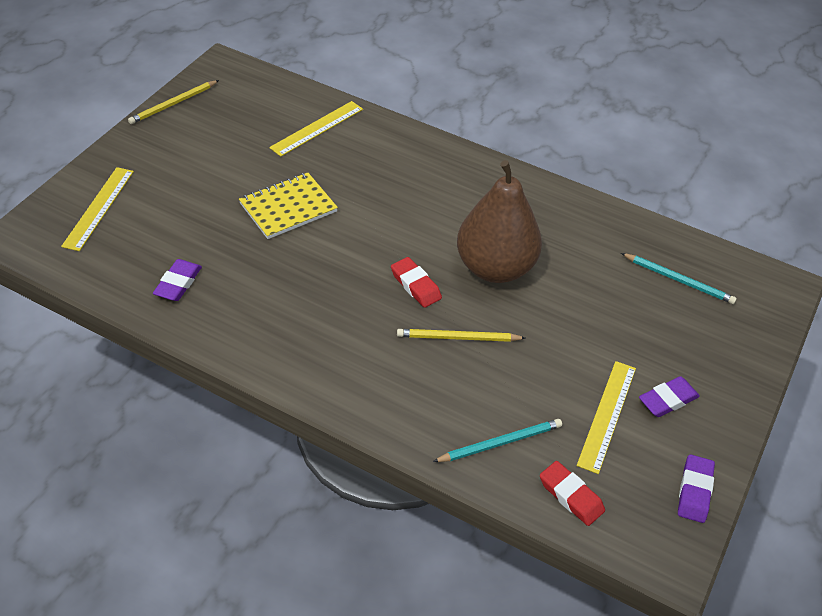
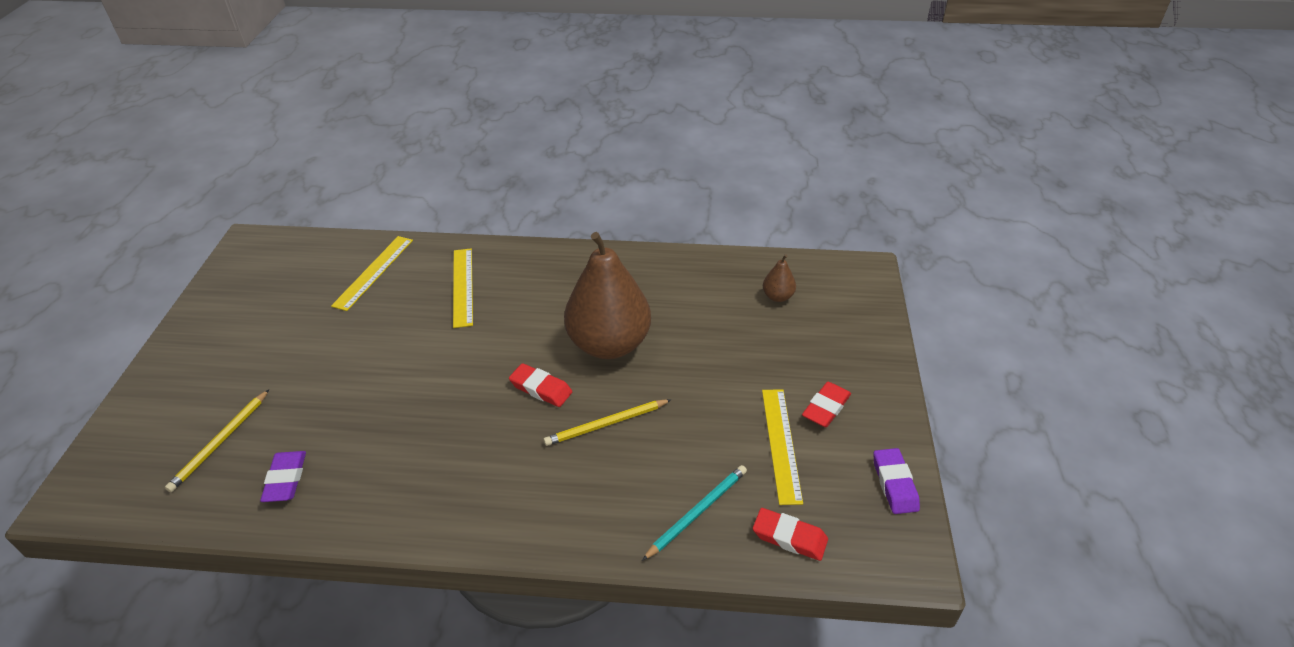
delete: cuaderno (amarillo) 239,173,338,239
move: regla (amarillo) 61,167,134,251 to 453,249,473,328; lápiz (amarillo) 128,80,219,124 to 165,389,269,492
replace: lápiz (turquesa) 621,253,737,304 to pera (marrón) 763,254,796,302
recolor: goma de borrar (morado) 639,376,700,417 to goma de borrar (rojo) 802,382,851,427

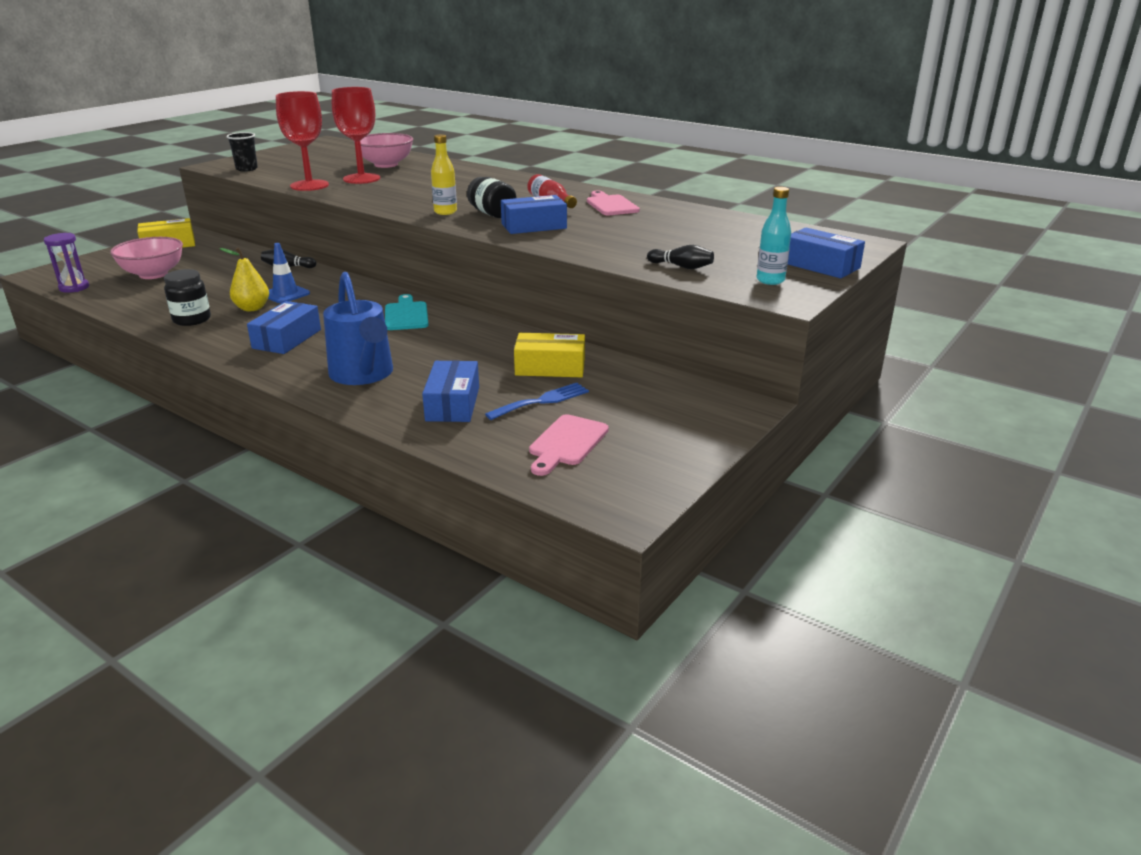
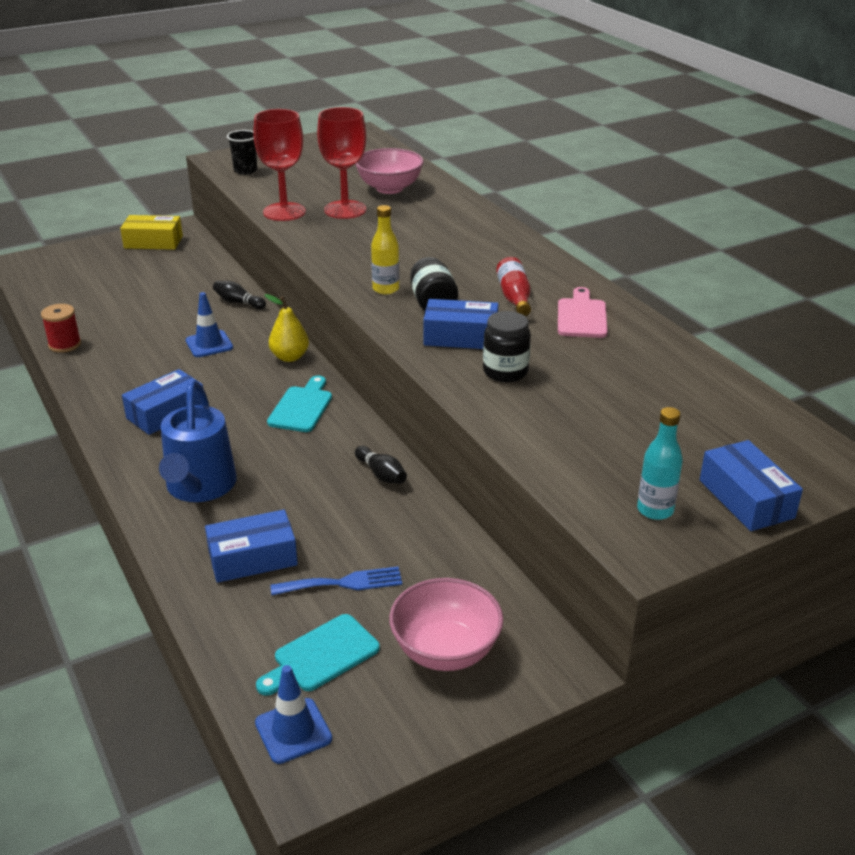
delete: reloj de arena (morado) 44,233,89,293; caja (amarillo) 514,333,585,377
insert: carrete (rojo) 41,304,81,353; cono de tráfico (azul) 255,665,332,764
move: cuenco (rosa) 110,237,183,279 to 389,578,503,671; tarro (negro) 164,269,211,326 to 483,311,531,382; pera (amarillo) 220,247,269,311 to 264,294,309,362; bolo (negro) 647,245,714,269 to 355,446,407,484
recolor: tabla de cortar (rosa) 529,414,609,476 to tabla de cortar (turquesa) 256,614,380,696
rotate: caja (azul) 422,360,479,422 = 205,510,298,583 45 degrees clockwise

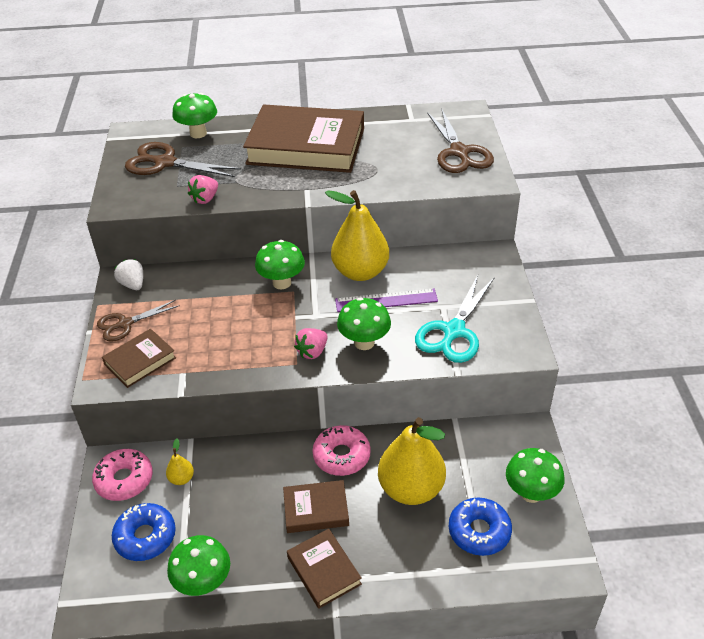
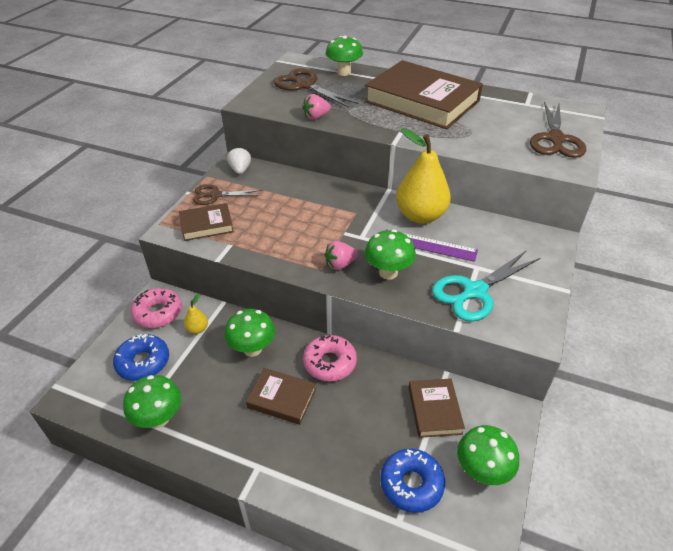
delete: pera (amarillo) 378,417,446,505
move: seta (verde) 255,240,305,289 to 224,309,275,357; libro (marrón) 287,529,362,608 to 408,379,465,438

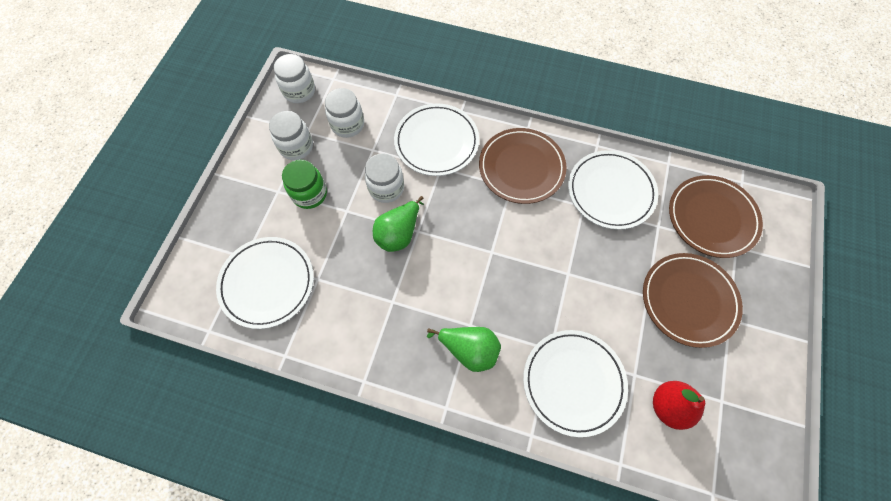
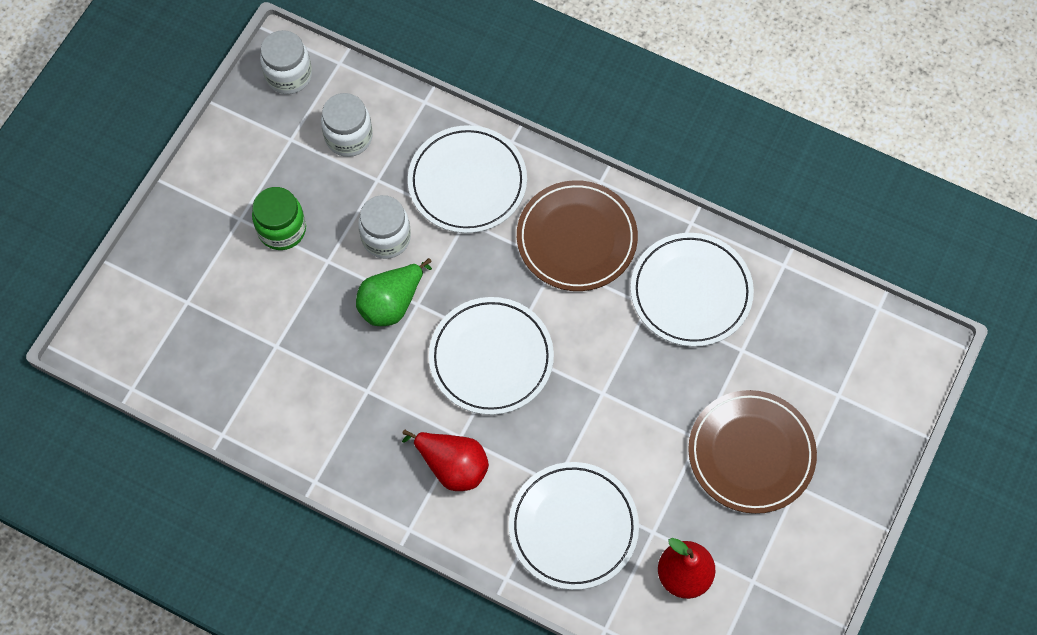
delete: tarro (blanco) 269,111,313,160; plato (marrón) 669,175,763,258
move: plato (blanco) 216,237,314,329 to 429,297,554,415
recolor: pera (verde) 427,327,501,372 to pera (rojo) 402,430,489,491

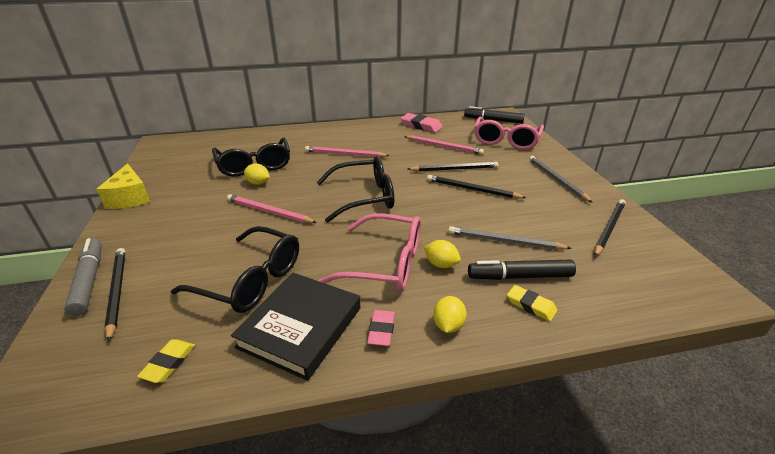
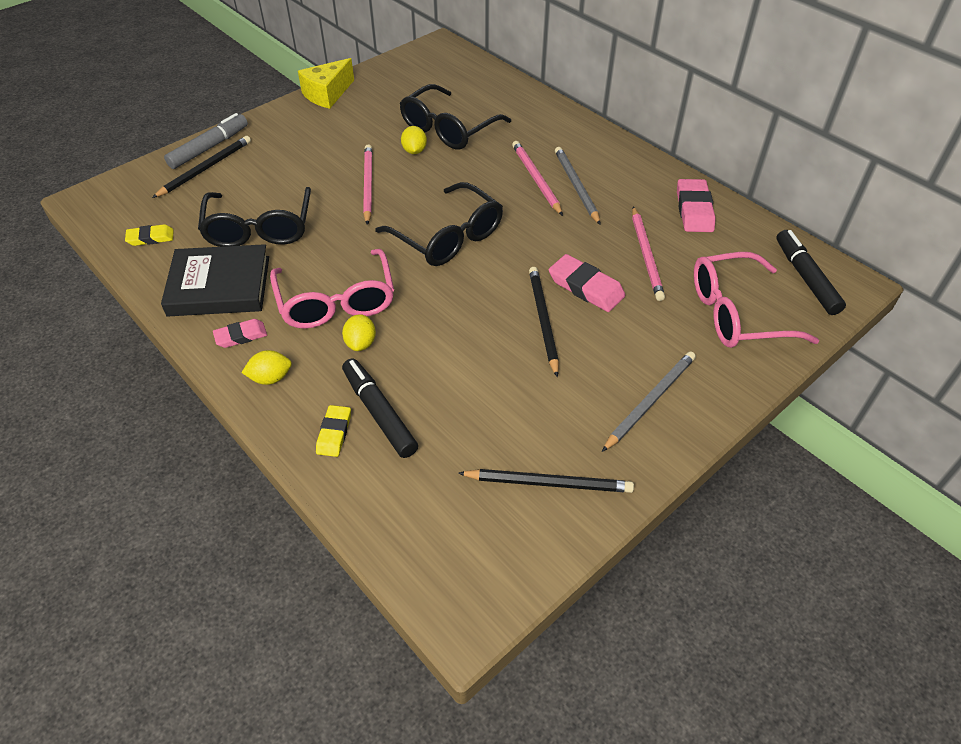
move: lápiz (gris) 448,226,572,250 to 555,147,601,225
replace: lápiz (negro) 408,162,498,172 to goma de borrar (rosa) 549,254,625,312

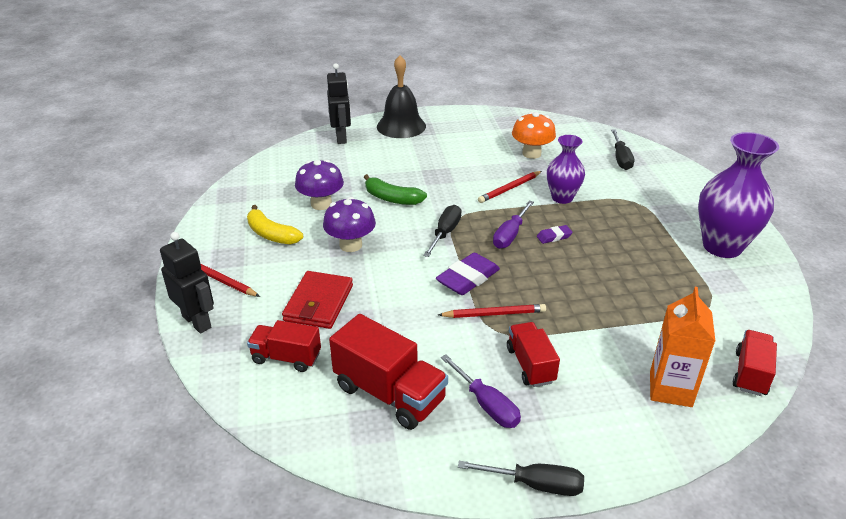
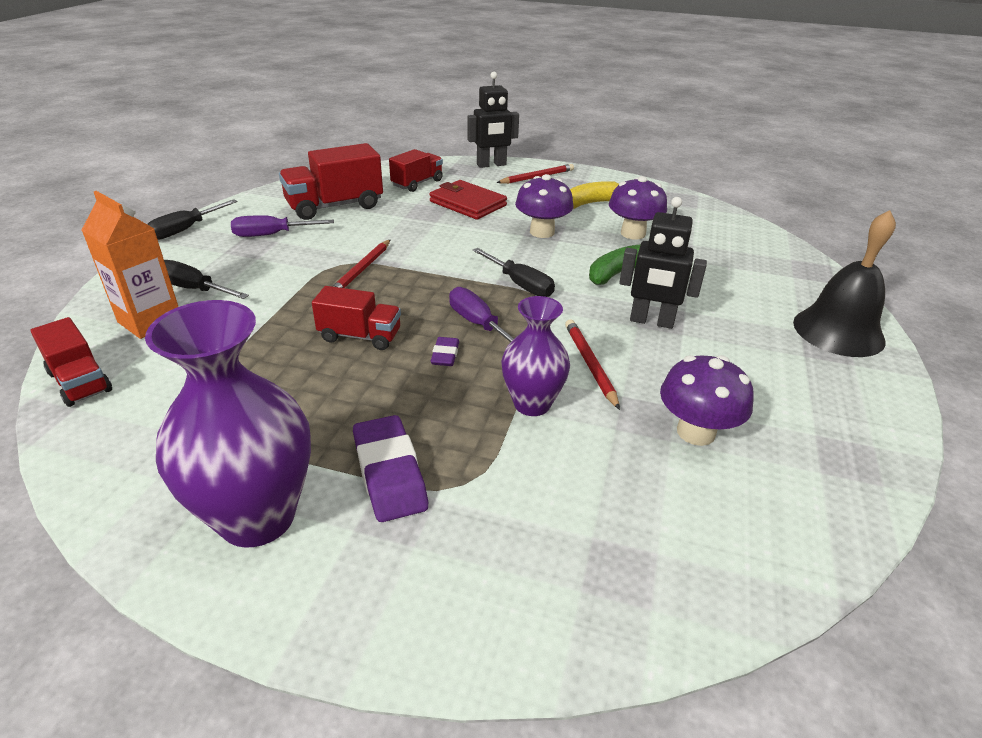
move: robot (negro) 327,63,351,144 to 619,197,707,329; goma de borrar (morado) 436,253,500,295 to 353,415,428,522; camión (rojo) 507,322,560,387 to 312,286,401,350; destornillador (negro) 611,130,634,170 to 164,260,249,299
recolor: seta (naranja) 512,112,556,159 to seta (morado) 660,355,754,446

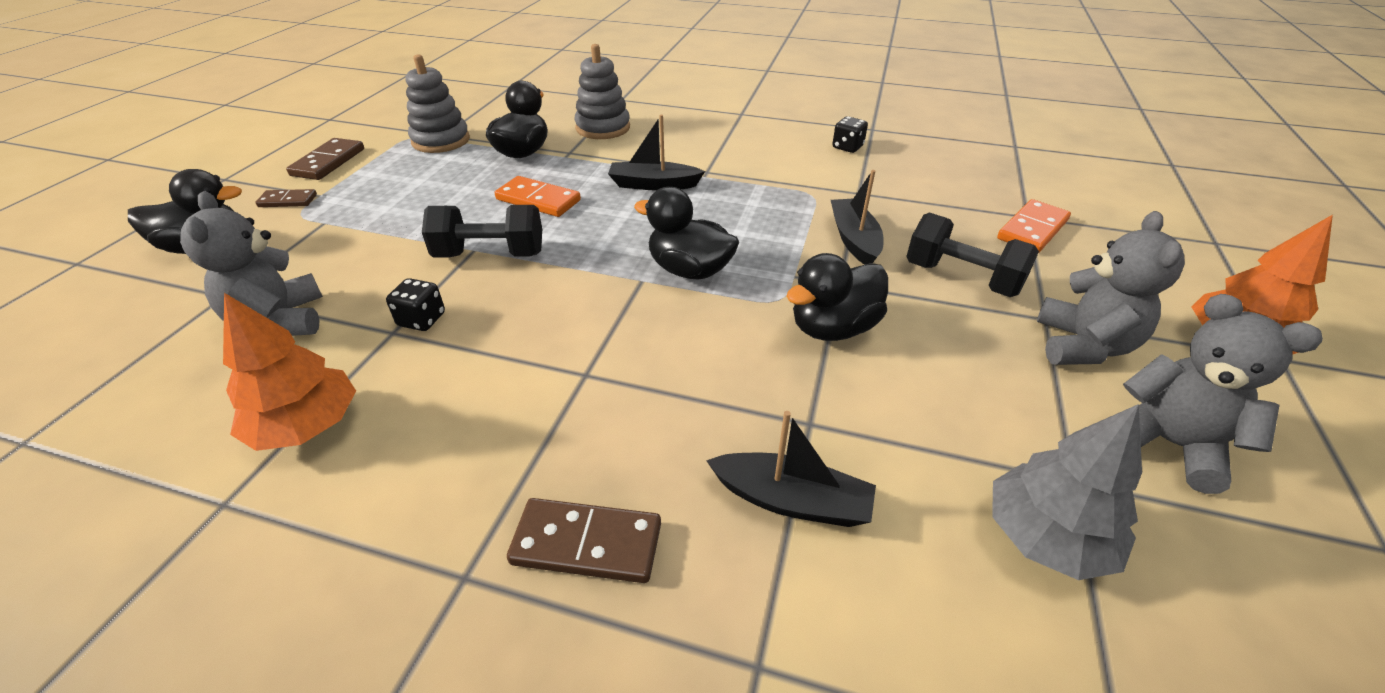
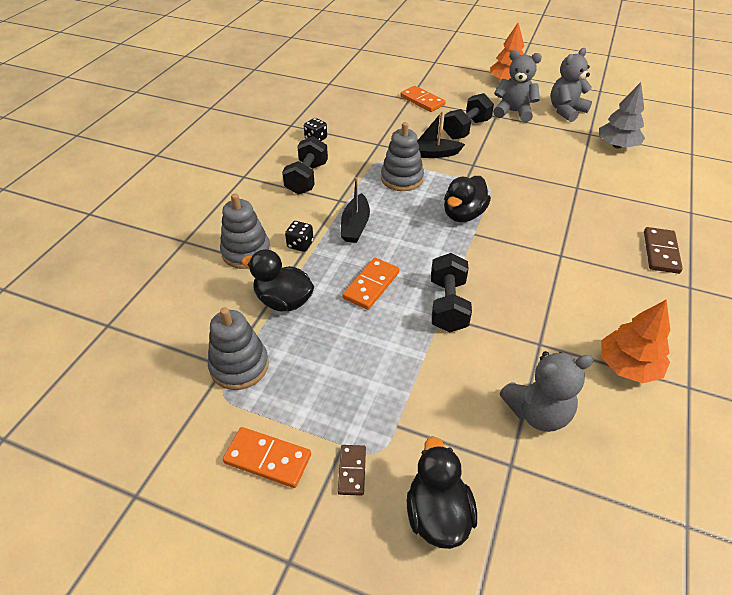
delete: barco (negro) 706,411,876,527; pato (negro) 786,253,888,341
insert: mancuerna (negro) 282,136,328,195; juguete apilable (gris) 381,122,424,191
move: dado (negro) 386,278,445,331 to 285,221,314,252
recolor: ficha de dominó (marrón) 286,138,364,180 to ficha de dominó (naranja) 223,427,311,488

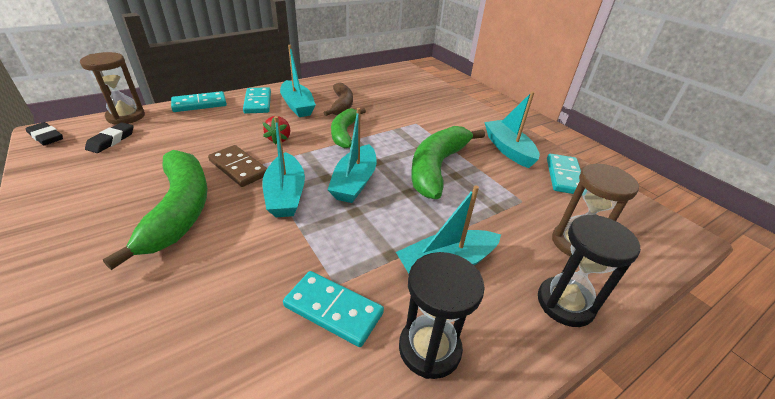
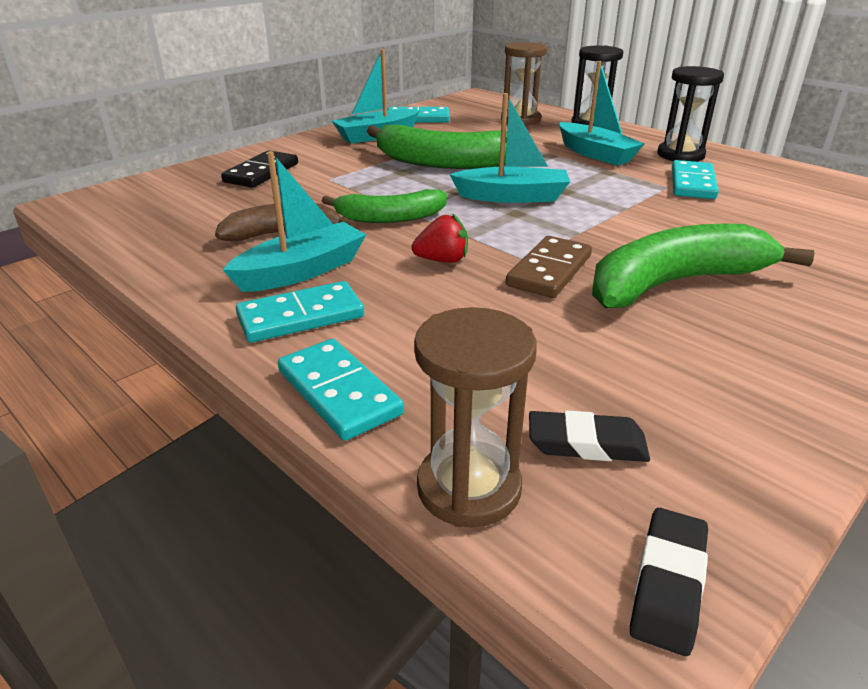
delete: barco (turquesa) 262,116,305,217
insert: ficha de dominó (negro) 221,150,298,188

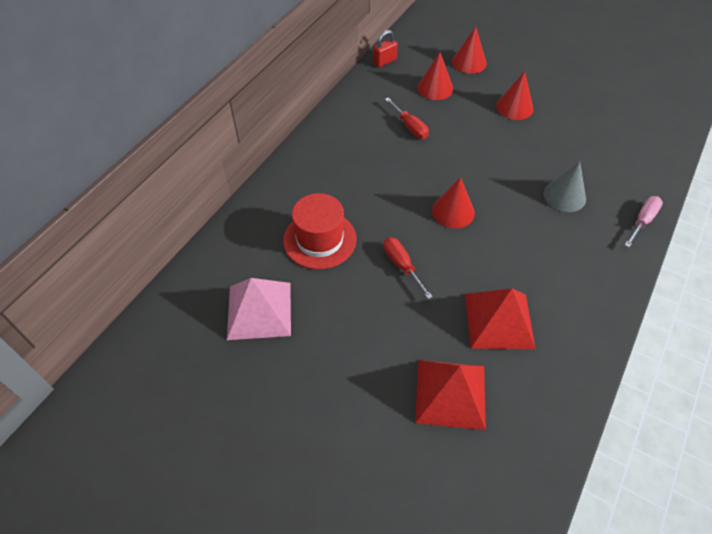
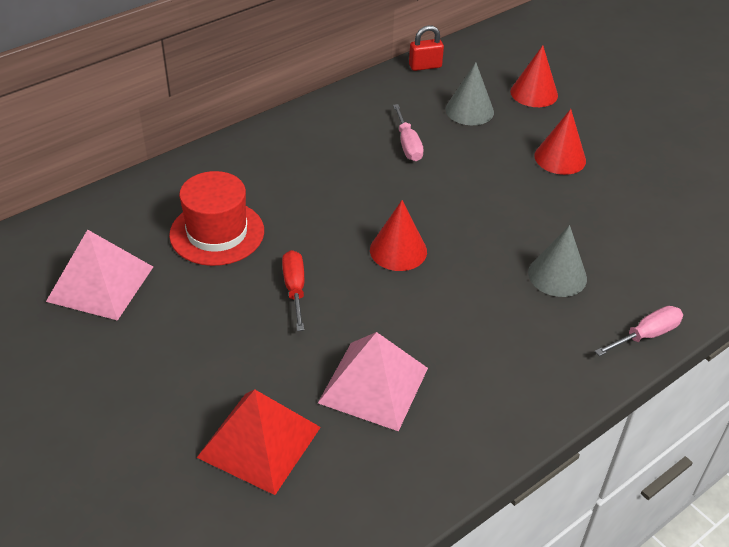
recolor: destornillador (rojo) 385,98,429,139 to destornillador (rosa) 393,104,424,161; cono (rojo) 417,52,453,100 to cono (gris) 445,62,494,125; pirámide (rojo) 465,288,536,349 to pirámide (rosa) 318,332,428,431

